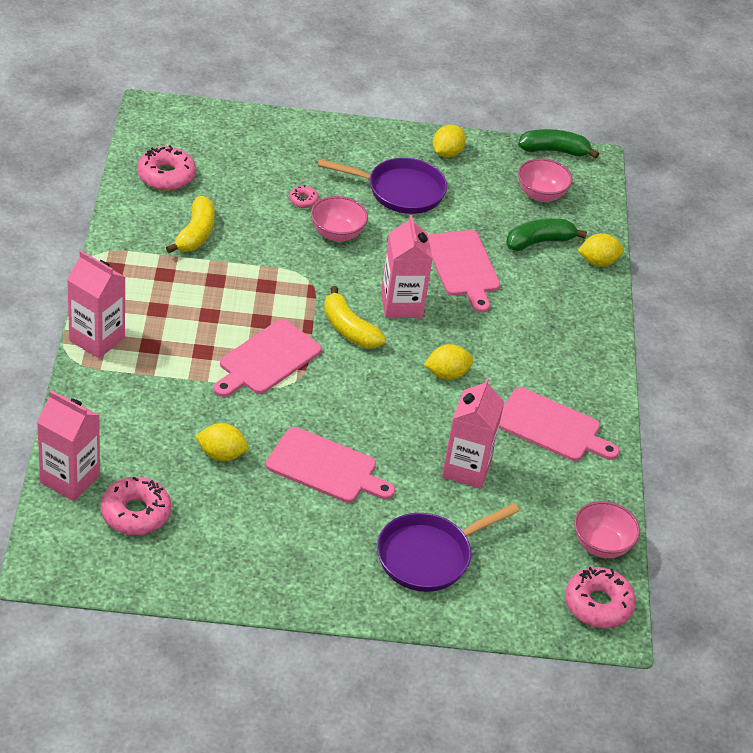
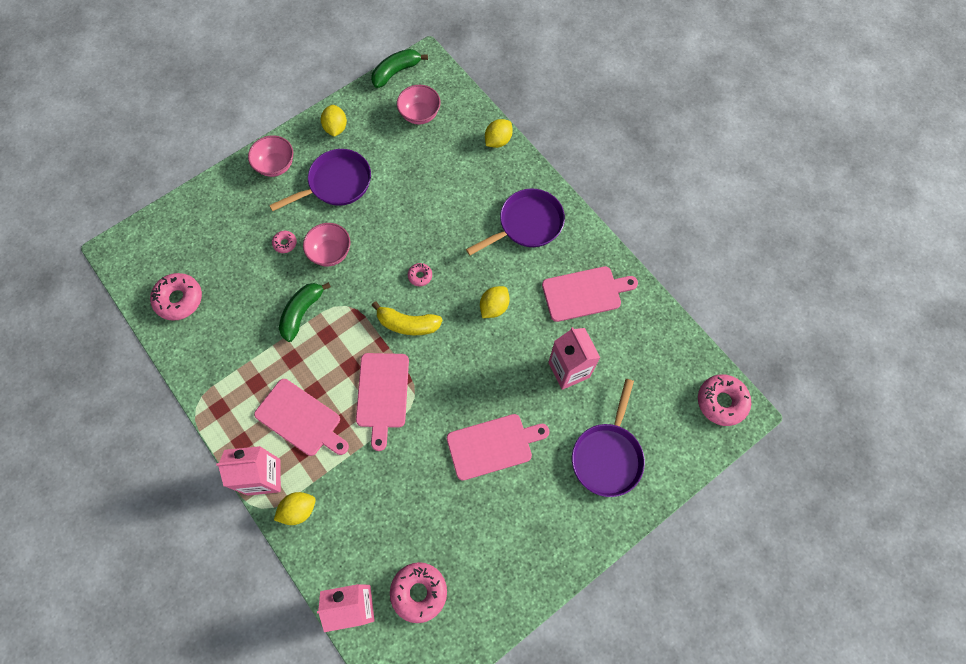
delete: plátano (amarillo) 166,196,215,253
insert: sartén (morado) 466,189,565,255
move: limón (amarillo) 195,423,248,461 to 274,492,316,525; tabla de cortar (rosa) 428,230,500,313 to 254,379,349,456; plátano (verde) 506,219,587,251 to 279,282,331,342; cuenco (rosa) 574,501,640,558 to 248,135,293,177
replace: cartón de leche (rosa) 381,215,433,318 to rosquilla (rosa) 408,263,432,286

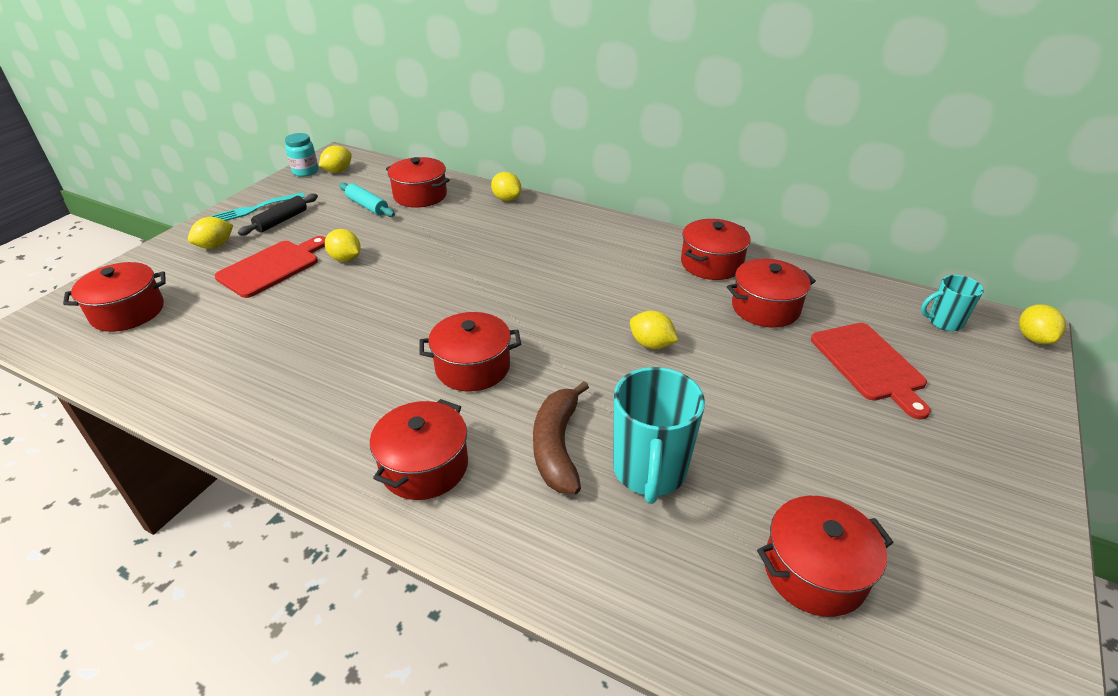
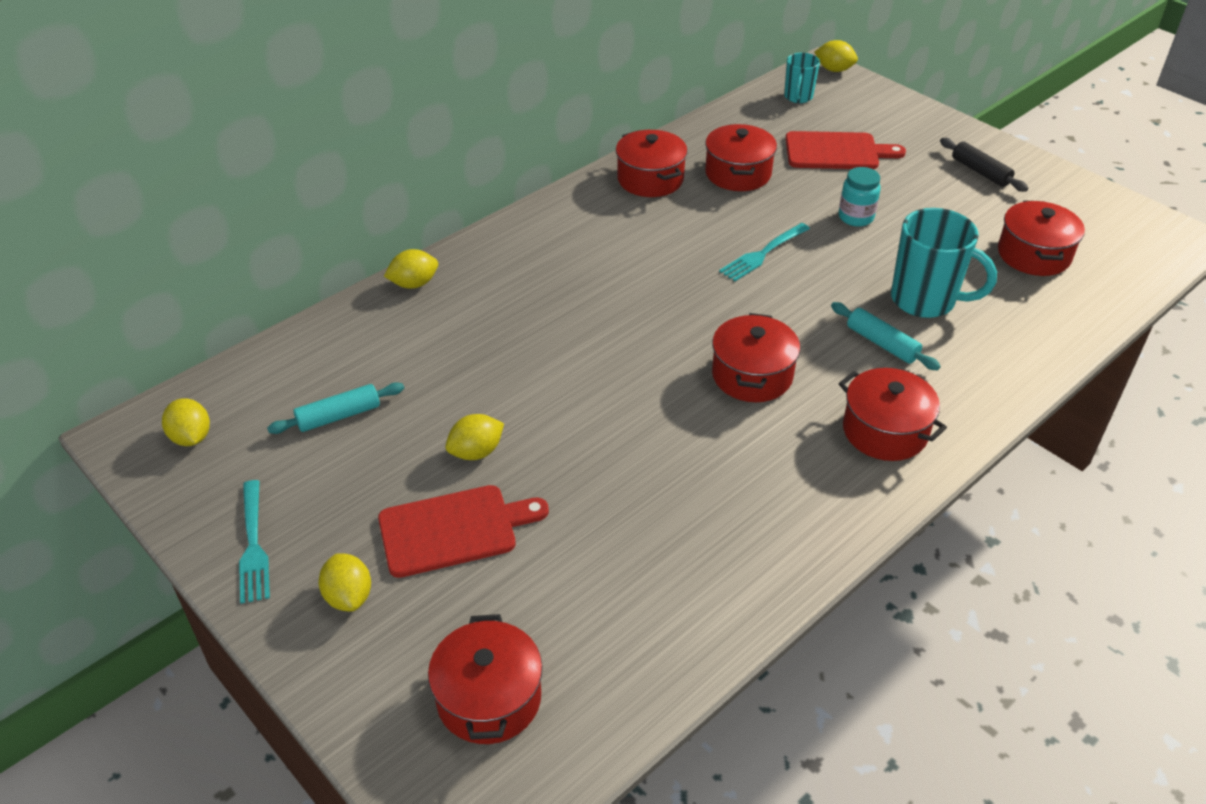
delete: olla (rojo) 386,157,450,208
move: rodillo (negro) 238,193,318,236 to 940,138,1028,192; tarro (turquesa) 285,133,319,177 to 839,167,881,227
replace: plátano (marrón) 533,381,589,494 to rodillo (turquesa) 831,302,941,370; limón (amarillo) 630,311,678,349 to tenedor (turquesa) 719,223,810,281
rotate: tabla de cortar (rojo) 215,236,326,298 = 378,485,549,578 105 degrees clockwise

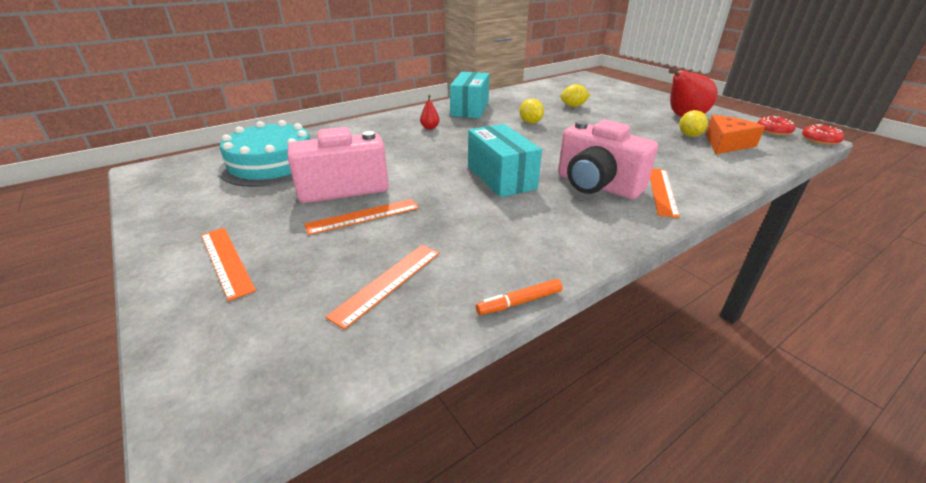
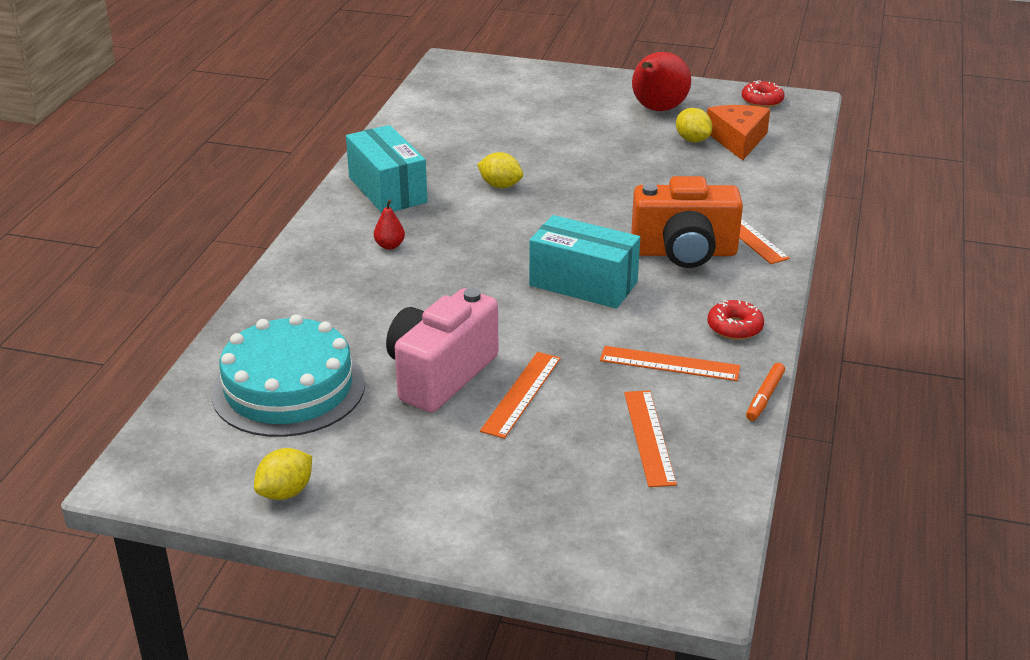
move: regla (naranja) 201,228,256,301 to 600,346,740,381; limón (amarillo) 560,84,590,107 to 254,448,312,500; rosquilla (rojo) 802,124,844,145 to 708,300,764,340
recolor: cámara (rosa) 558,120,658,199 to cámara (naranja) 631,176,743,268

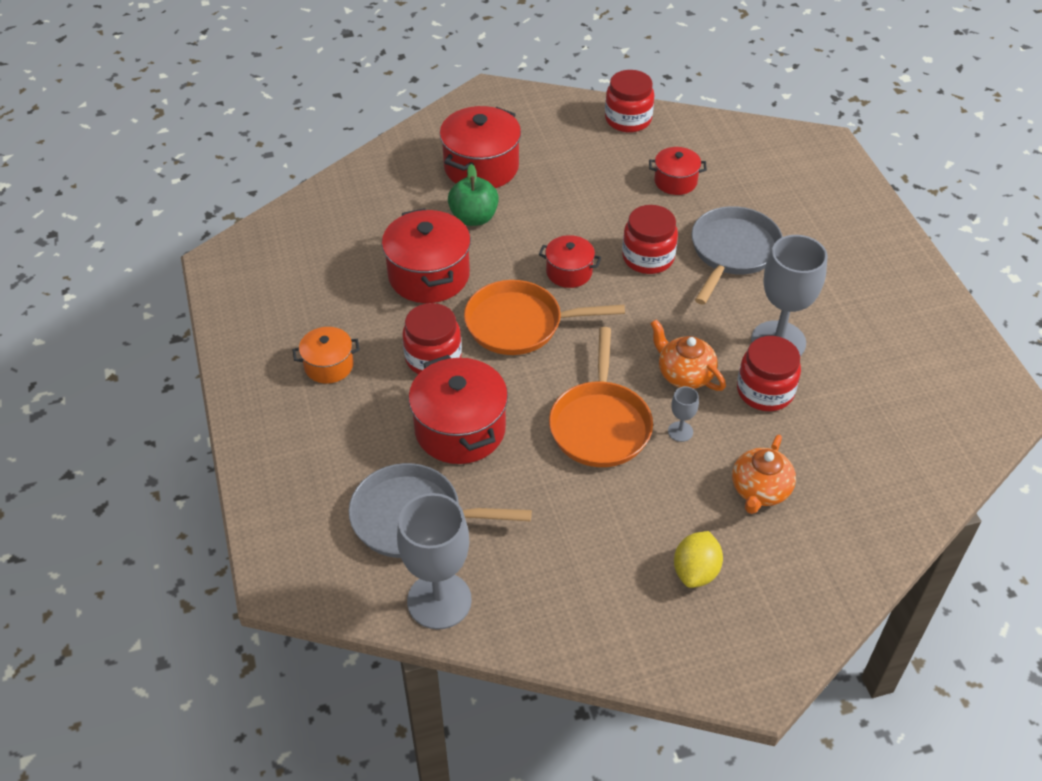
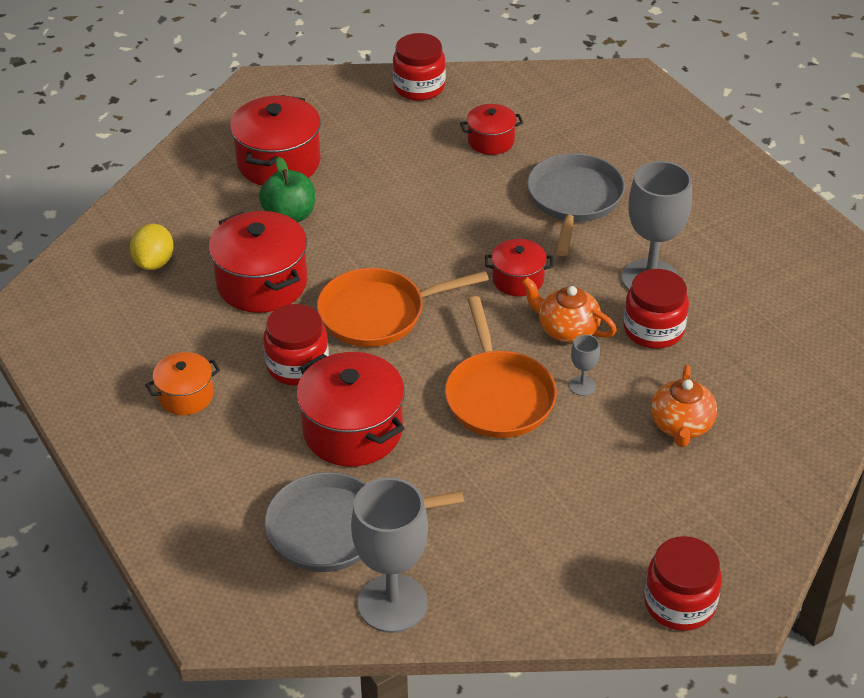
move: olla (rojo) 539,235,601,288 to 485,239,553,296; tarro (rojo) 622,205,678,274 to 644,536,722,631; limón (amarillo) 674,531,723,588 to 130,224,174,270

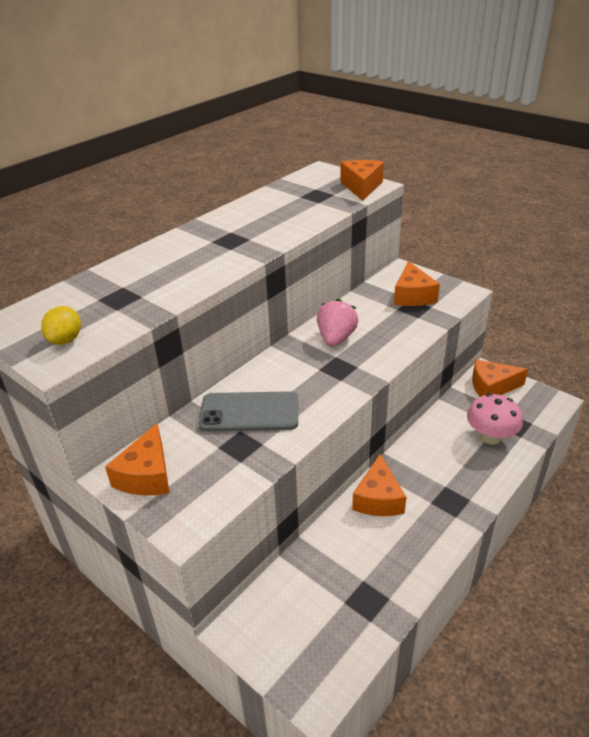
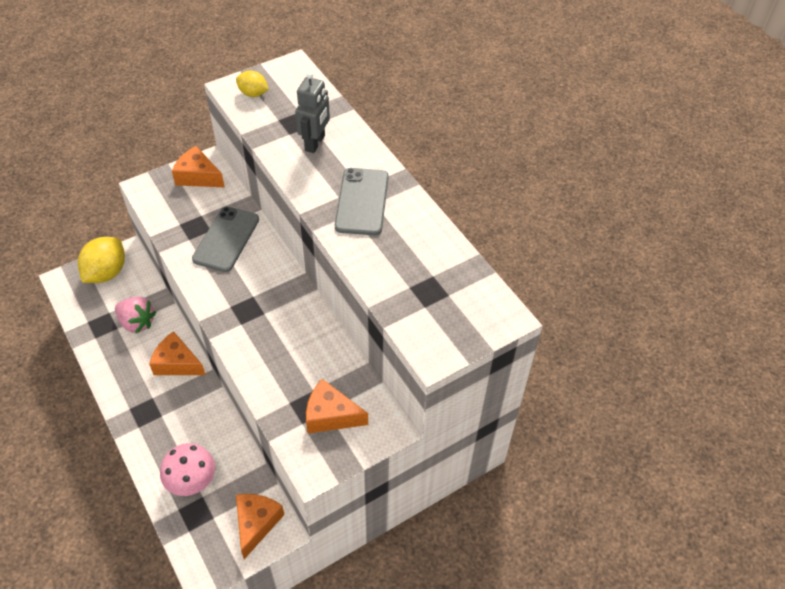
delete: queso (naranja) 340,160,384,201
insert: limón (amarillo) 78,237,125,283; robot (gris) 295,72,330,153; móvil (gris) 335,168,389,235
move: fresa (rosa) 317,299,358,347 to 115,297,156,334

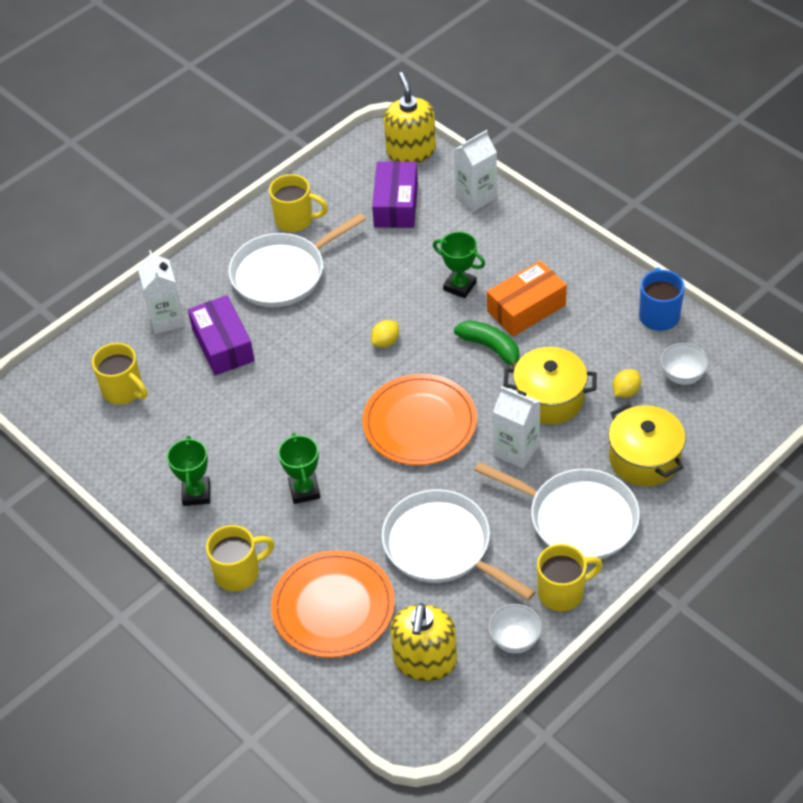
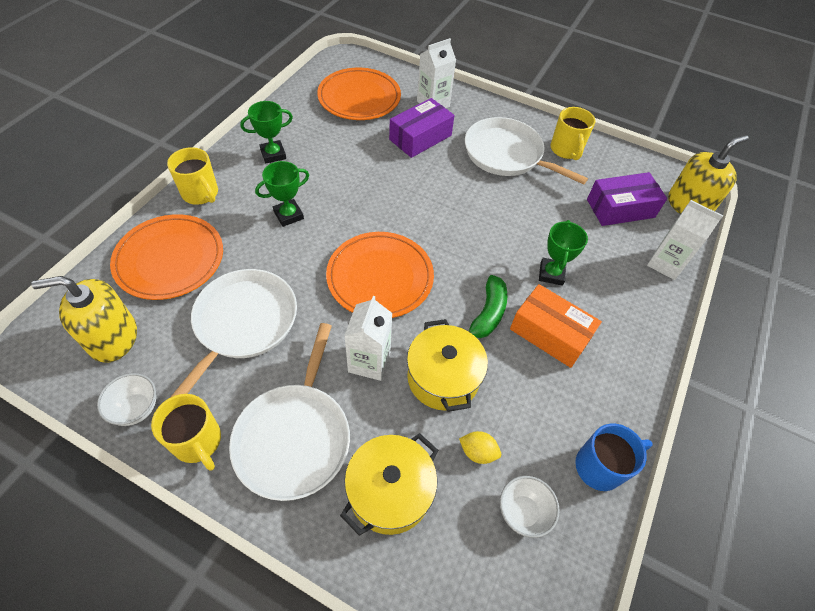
delete: limón (amarillo) 371,320,399,348
replace: taza (amarillo) 92,343,147,404 to plato (naranja) 317,68,401,120

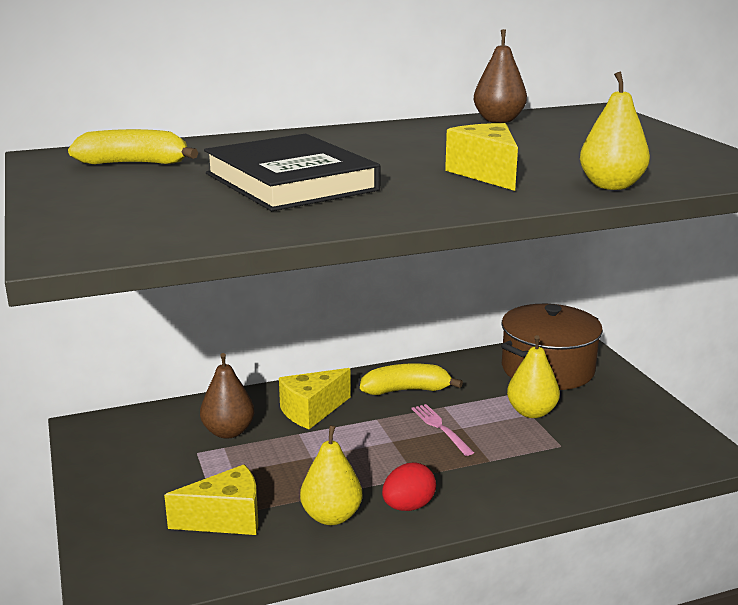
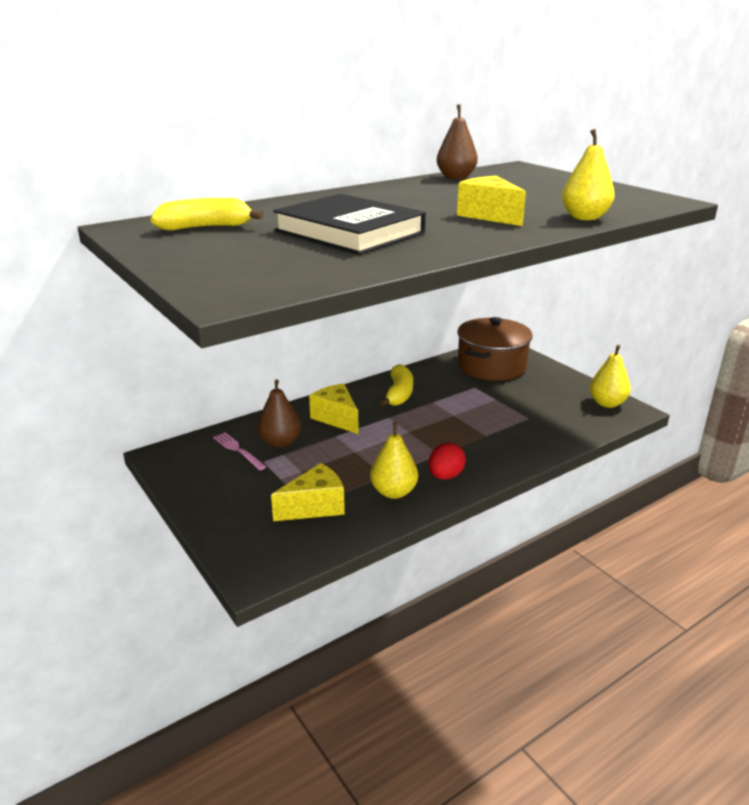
move: tenedor (rosa) 412,404,474,456 to 213,432,266,470; pera (amarillo) 507,335,560,418 to 589,345,631,408
rotate: queso (amarillo) 279,368,351,429 = 309,383,359,434 105 degrees clockwise; plátano (amarillo) 360,363,463,395 = 379,364,413,407 120 degrees clockwise

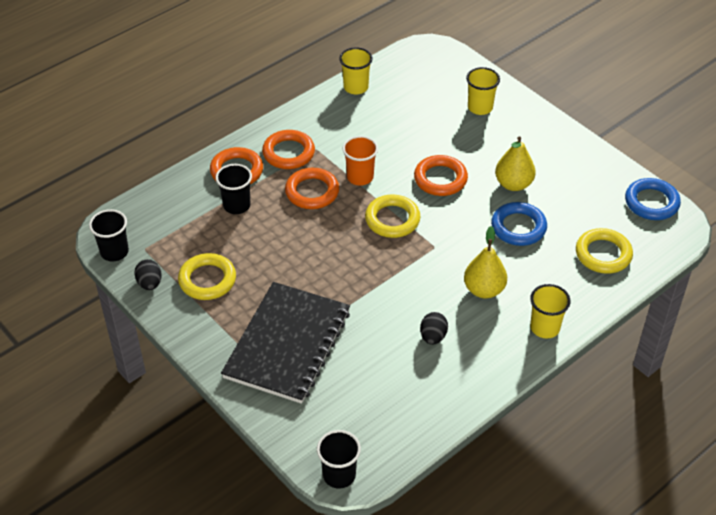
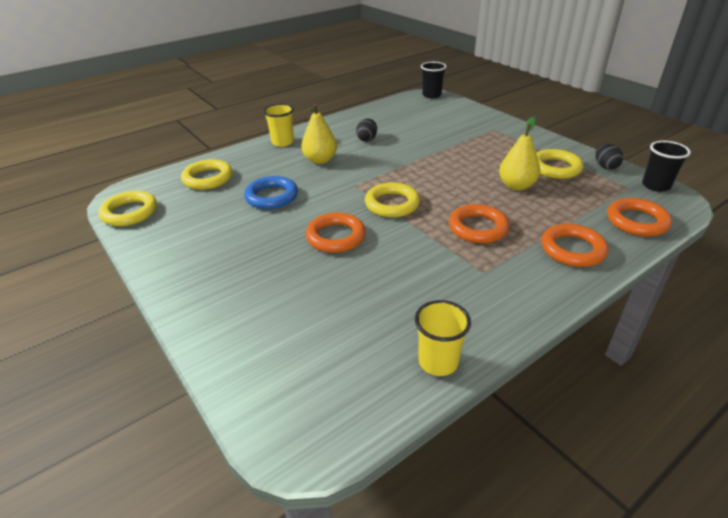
delete: vaso (negro) 216,164,252,214; cuaderno (negro) 221,282,350,404; vaso (naranja) 343,136,378,186; vaso (amarillo) 466,67,500,115
move: anillo (naranja) 262,130,315,169 to 607,198,672,236; pera (amarillo) 495,136,536,191 to 499,117,540,191
recolor: anillo (azul) 625,178,681,220 to anillo (amarillo) 98,191,157,226

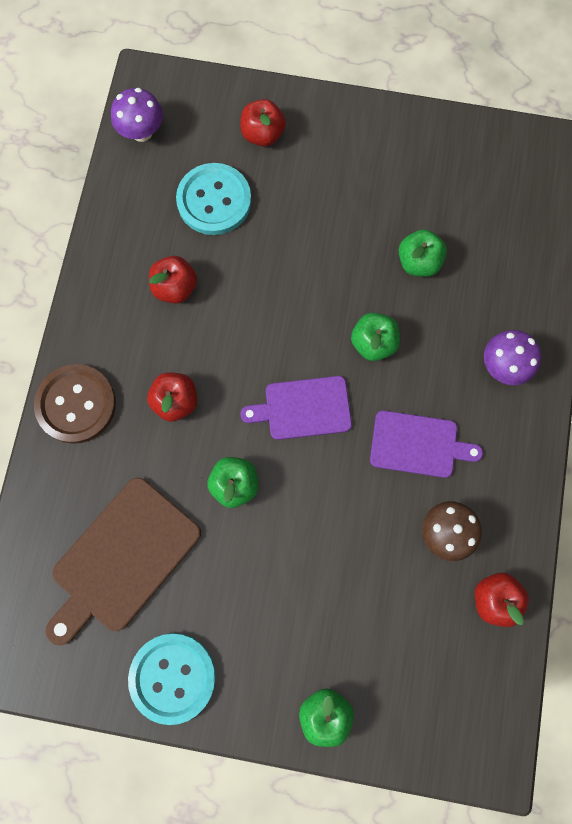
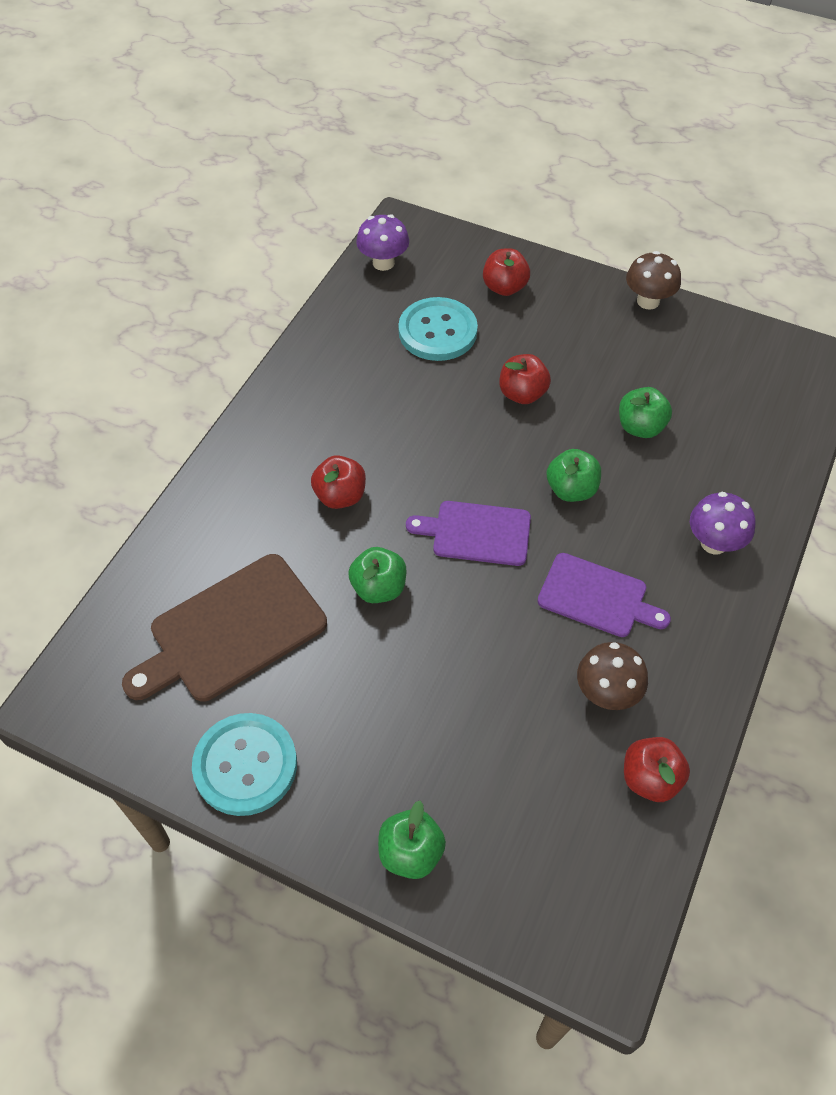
delete: botón (marrón) 34,364,116,444
insert: seta (marrón) 626,251,681,310
move: manzana (rojo) 149,256,197,304 to 499,354,551,404

